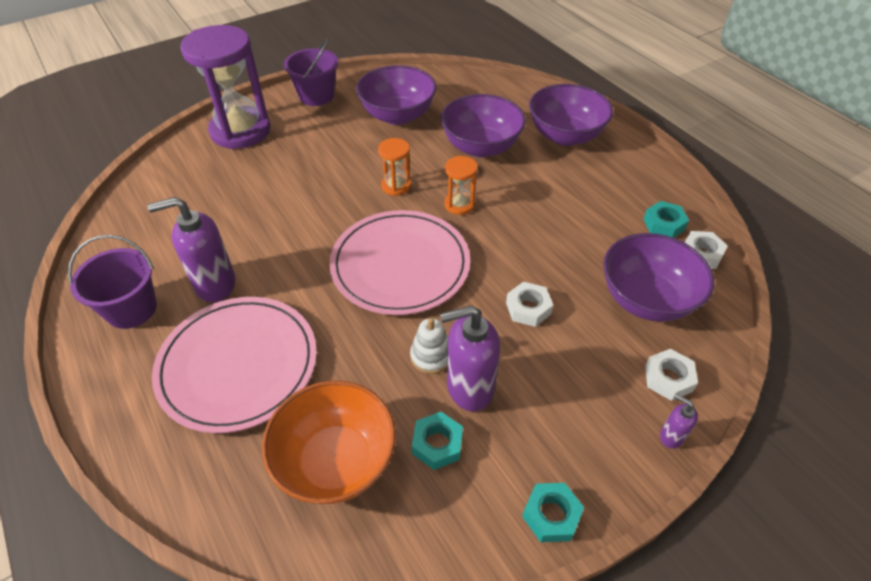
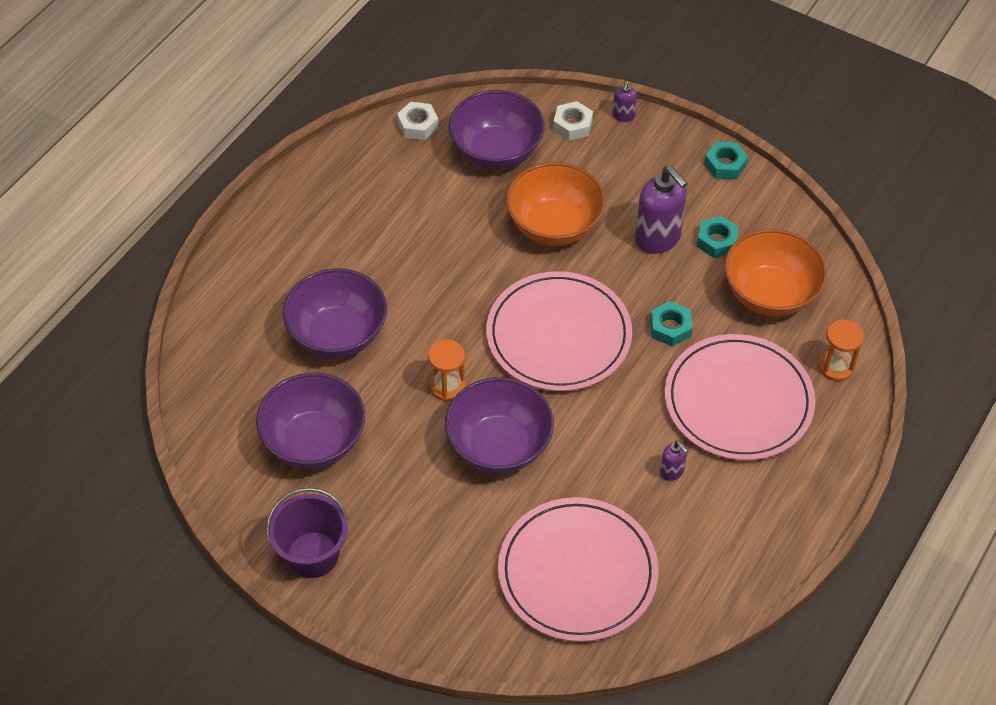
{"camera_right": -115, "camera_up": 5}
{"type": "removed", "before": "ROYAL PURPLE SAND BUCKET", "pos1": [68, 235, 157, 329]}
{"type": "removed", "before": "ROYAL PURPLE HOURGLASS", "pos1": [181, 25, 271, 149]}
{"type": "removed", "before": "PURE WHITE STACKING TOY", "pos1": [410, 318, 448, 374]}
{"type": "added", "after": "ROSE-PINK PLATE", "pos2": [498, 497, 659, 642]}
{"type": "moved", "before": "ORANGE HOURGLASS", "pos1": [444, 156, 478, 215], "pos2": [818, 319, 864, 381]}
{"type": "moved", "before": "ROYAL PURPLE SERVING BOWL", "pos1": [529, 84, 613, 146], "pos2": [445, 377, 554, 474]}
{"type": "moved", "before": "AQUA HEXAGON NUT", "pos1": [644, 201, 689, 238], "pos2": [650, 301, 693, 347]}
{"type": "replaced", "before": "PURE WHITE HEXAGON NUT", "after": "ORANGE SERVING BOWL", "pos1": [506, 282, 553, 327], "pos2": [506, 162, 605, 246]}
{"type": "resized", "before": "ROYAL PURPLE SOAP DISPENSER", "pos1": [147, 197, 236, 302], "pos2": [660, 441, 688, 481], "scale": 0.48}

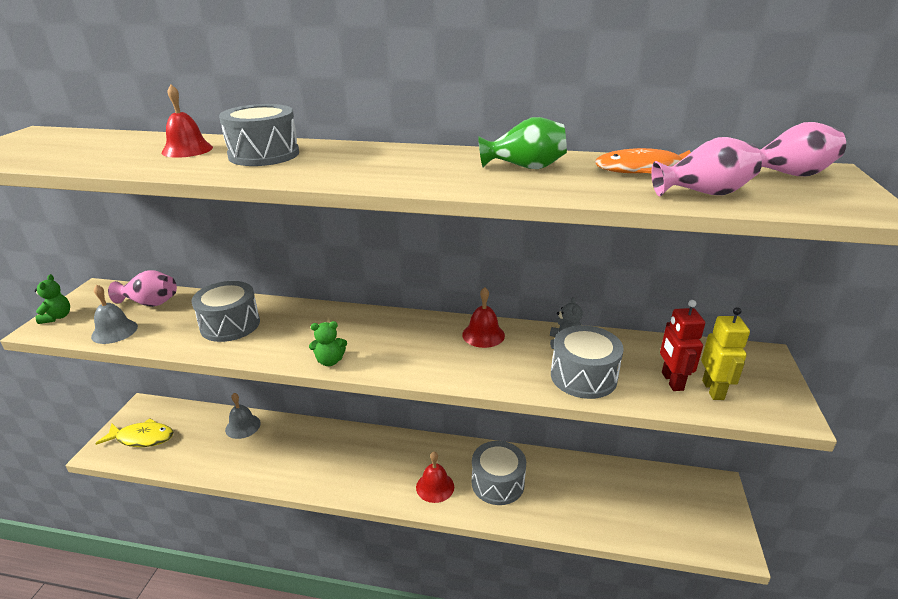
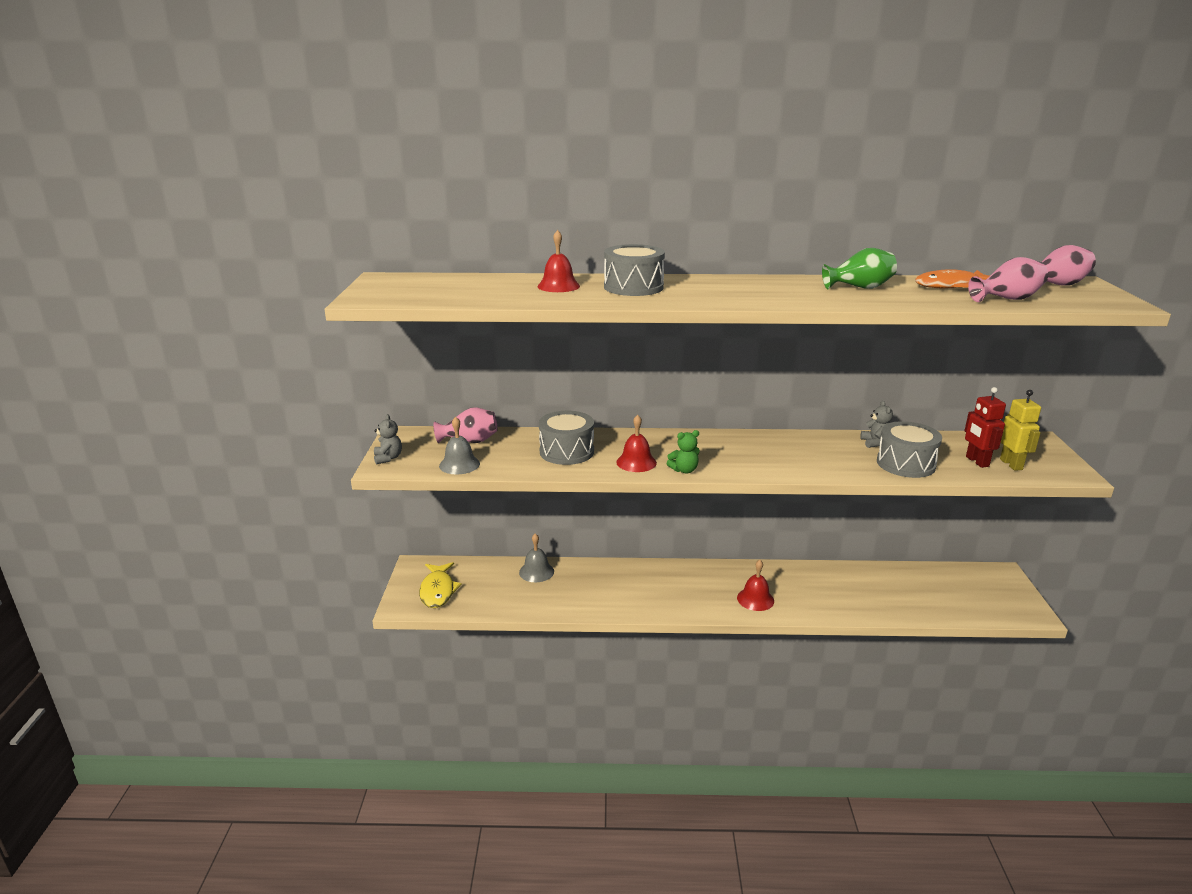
{"camera_right": -10, "camera_up": -5}
{"type": "removed", "before": "GREY SNARE DRUM", "pos1": [472, 441, 526, 505]}
{"type": "moved", "before": "SCARLET HAND BELL", "pos1": [462, 287, 505, 348], "pos2": [616, 415, 657, 472]}
{"type": "recoloured", "before": "EMERALD STUFFED BEAR", "after": "GREY STUFFED BEAR", "pos1": [35, 274, 70, 324], "pos2": [374, 414, 402, 465]}
{"type": "turned", "before": "BRIGHT YELLOW FISH FIGURE", "pos1": [95, 418, 174, 447], "pos2": [419, 562, 462, 608], "turn": 90}

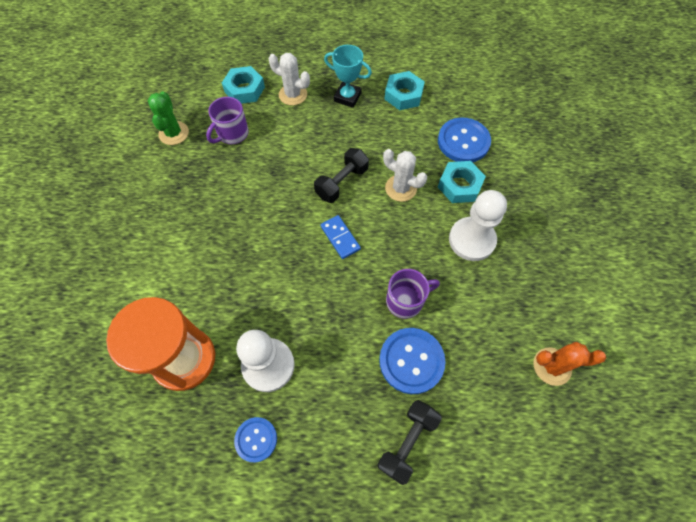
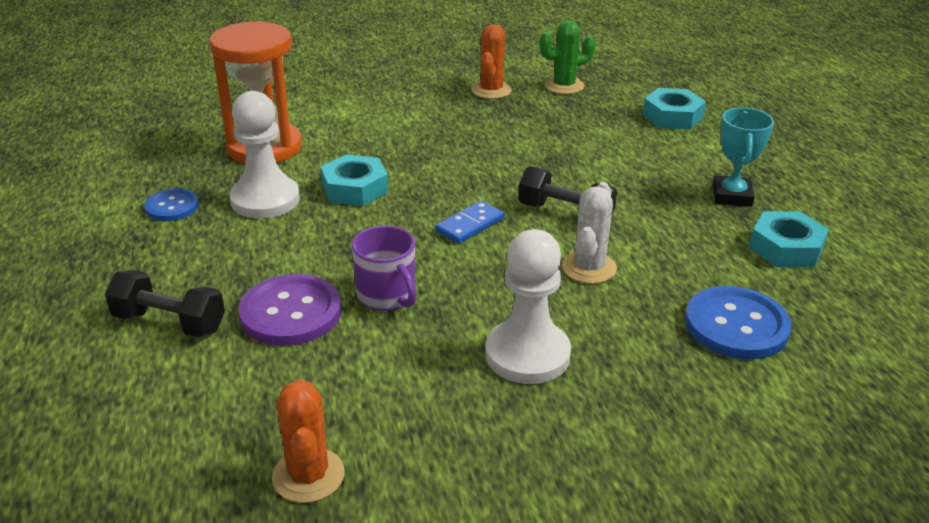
{"camera_right": 75, "camera_up": -30}
{"type": "removed", "before": "ROYAL PURPLE MUG", "pos1": [206, 97, 249, 144]}
{"type": "removed", "before": "PURE WHITE CACTUS", "pos1": [268, 53, 310, 106]}
{"type": "added", "after": "ORANGE CACTUS", "pos2": [471, 24, 512, 99]}
{"type": "moved", "before": "AQUA HEXAGON NUT", "pos1": [438, 161, 486, 203], "pos2": [321, 154, 388, 206]}
{"type": "recoloured", "before": "BLUE SHIRT BUTTON", "after": "ROYAL PURPLE SHIRT BUTTON", "pos1": [379, 328, 446, 394], "pos2": [238, 274, 341, 346]}

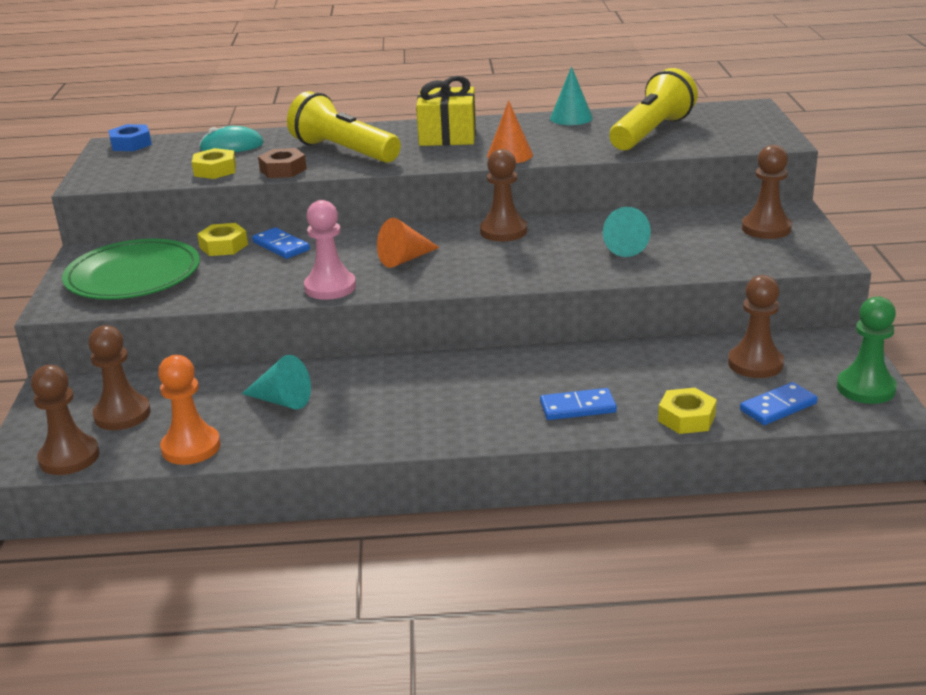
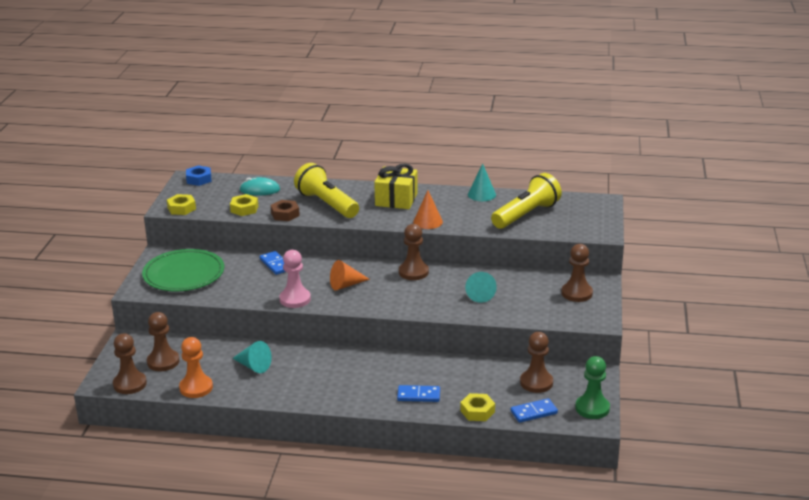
{"camera_right": 10, "camera_up": 0}
{"type": "moved", "before": "BRIGHT YELLOW HEXAGON NUT", "pos1": [197, 223, 248, 256], "pos2": [167, 194, 196, 215]}

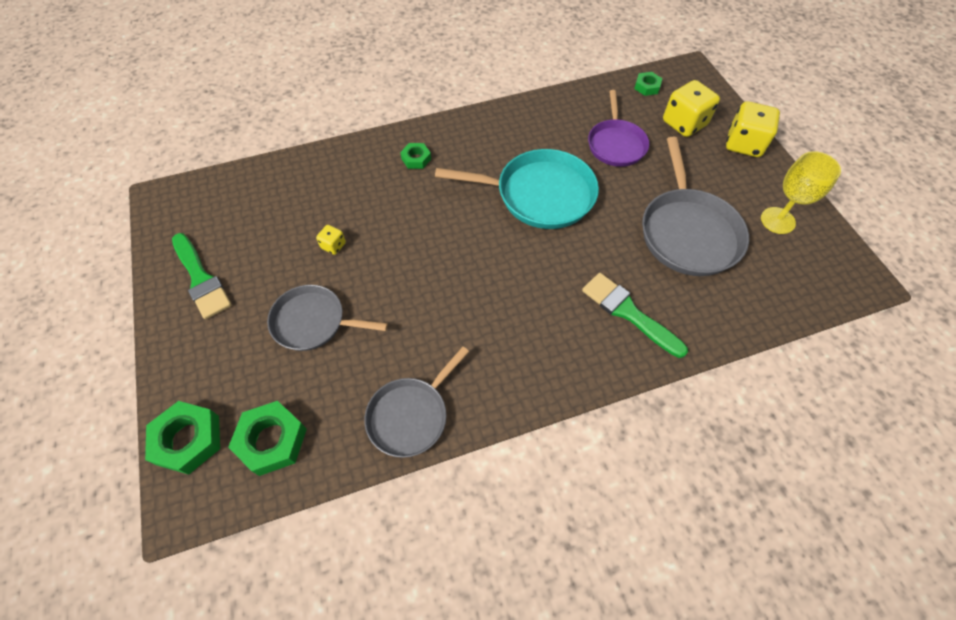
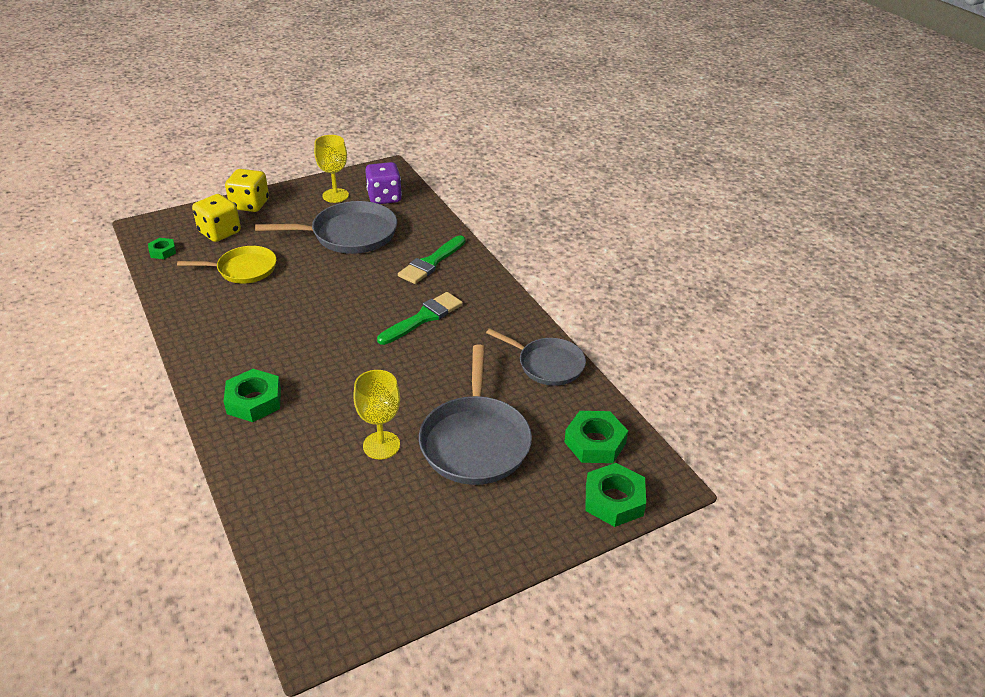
{"camera_right": -100, "camera_up": -20}
{"type": "removed", "before": "AQUA PAN", "pos1": [435, 149, 599, 229]}
{"type": "added", "after": "ROYAL PURPLE GAME DIE", "pos2": [365, 162, 402, 204]}
{"type": "moved", "before": "EMERALD BRUSH", "pos1": [172, 233, 232, 319], "pos2": [377, 292, 463, 345]}
{"type": "replaced", "before": "BRIGHT YELLOW GAME DIE", "after": "BRIGHT YELLOW WINE GLASS", "pos1": [316, 225, 346, 255], "pos2": [353, 370, 400, 460]}
{"type": "recoloured", "before": "ROYAL PURPLE PAN", "after": "BRIGHT YELLOW PAN", "pos1": [588, 90, 649, 167], "pos2": [177, 246, 277, 284]}
{"type": "resized", "before": "GREY PAN", "pos1": [267, 285, 388, 351], "pos2": [419, 345, 532, 485], "scale": 1.53}
{"type": "resized", "before": "EMERALD HEXAGON NUT", "pos1": [400, 143, 431, 169], "pos2": [223, 369, 281, 422], "scale": 1.73}

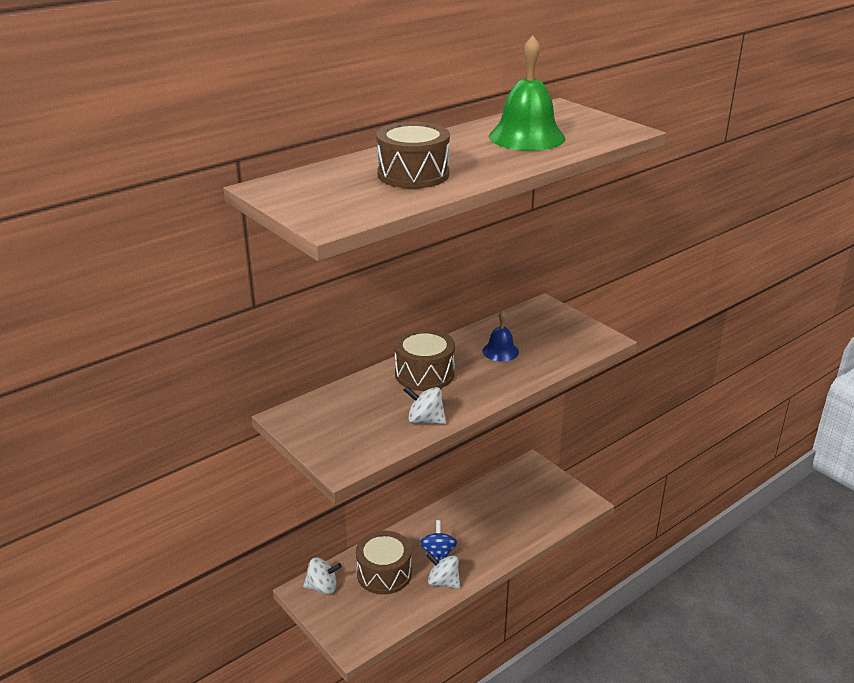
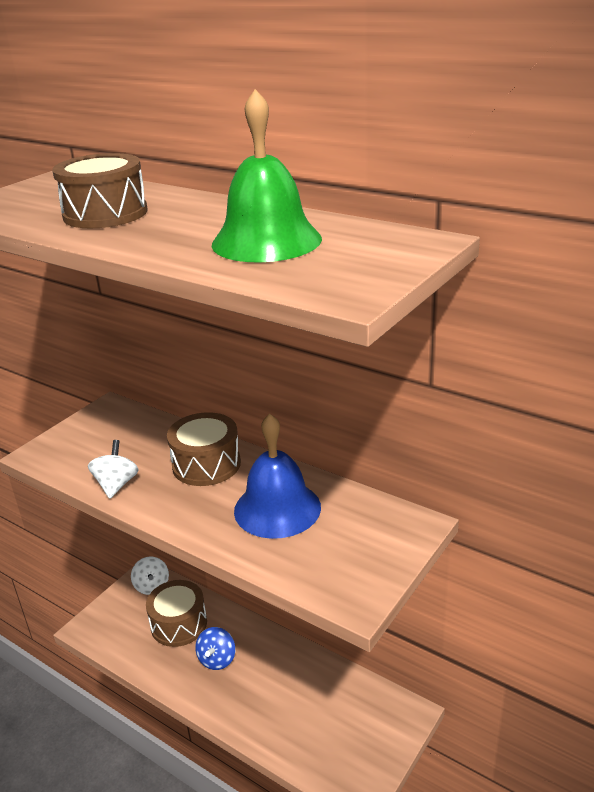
{"camera_right": 75, "camera_up": 0}
{"type": "removed", "before": "PURE WHITE WHIRLIGIG", "pos1": [426, 552, 460, 589]}
{"type": "turned", "before": "BLUE WHIRLIGIG", "pos1": [420, 520, 457, 562], "pos2": [195, 627, 235, 670], "turn": 120}
{"type": "resized", "before": "BLUE HAND BELL", "pos1": [483, 310, 519, 361], "pos2": [234, 413, 321, 539], "scale": 1.84}

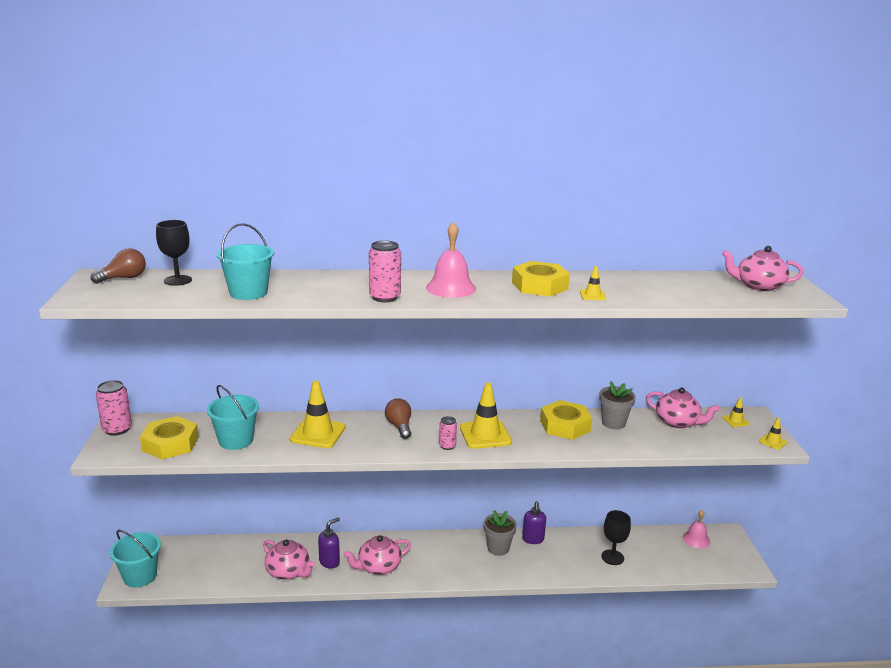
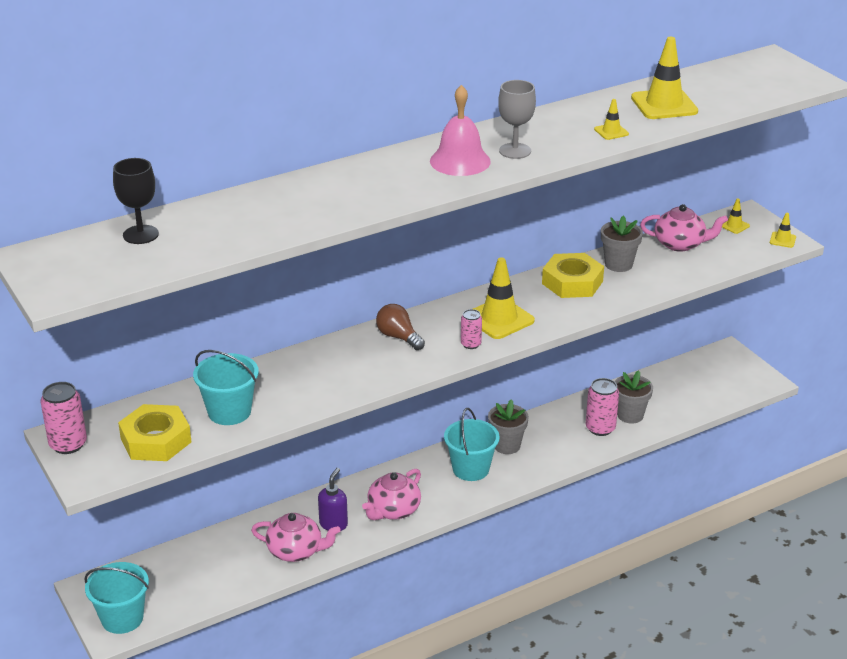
{"camera_right": -25, "camera_up": 10}
{"type": "removed", "before": "DARK BROWN LIGHT BULB", "pos1": [91, 248, 146, 284]}
{"type": "removed", "before": "BRIGHT YELLOW HEXAGON NUT", "pos1": [512, 261, 570, 296]}
{"type": "removed", "before": "ROYAL PURPLE SOAP DISPENSER", "pos1": [522, 501, 546, 544]}
{"type": "removed", "before": "ROSE-PINK HAND BELL", "pos1": [683, 510, 710, 548]}
{"type": "removed", "before": "ROSE-PINK TEA POT", "pos1": [722, 246, 804, 291]}
{"type": "added", "after": "GREY WINE GLASS", "pos2": [498, 80, 536, 159]}
{"type": "moved", "before": "AQUA SAND BUCKET", "pos1": [217, 223, 274, 300], "pos2": [444, 408, 499, 481]}
{"type": "moved", "before": "BRIGHT YELLOW SAFETY CONE", "pos1": [290, 381, 345, 448], "pos2": [631, 37, 698, 119]}
{"type": "moved", "before": "ROSE-PINK TIN", "pos1": [369, 241, 401, 302], "pos2": [586, 378, 619, 436]}
{"type": "replaced", "before": "EBONY WINE GLASS", "after": "GREY POTTED PLANT", "pos1": [601, 510, 631, 565], "pos2": [615, 370, 653, 424]}

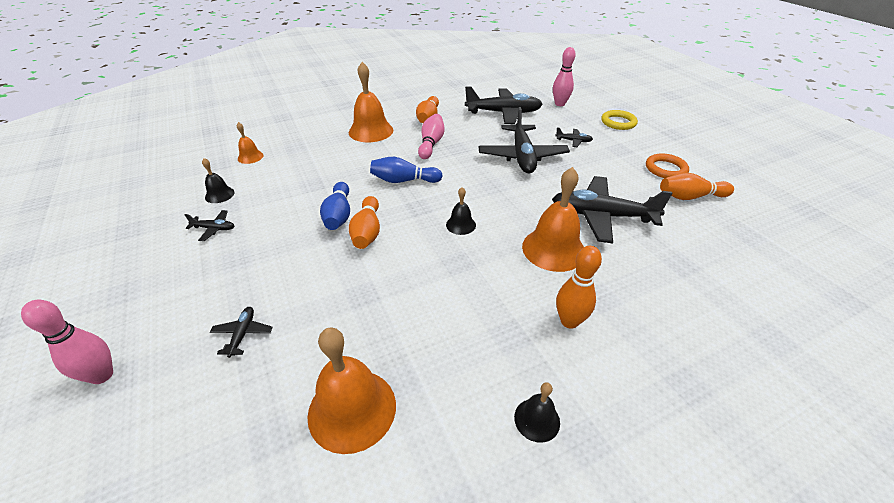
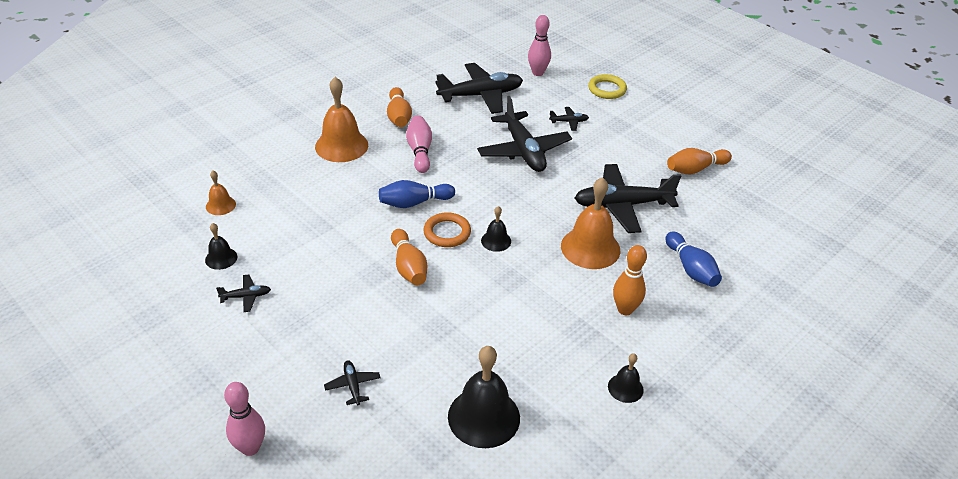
{"camera_right": -20, "camera_up": 0}
{"type": "moved", "before": "BLUE TENPIN", "pos1": [320, 182, 350, 230], "pos2": [665, 232, 722, 287]}
{"type": "moved", "before": "ORANGE RING", "pos1": [646, 153, 689, 178], "pos2": [423, 212, 471, 247]}
{"type": "recoloured", "before": "ORANGE HAND BELL", "after": "EBONY HAND BELL", "pos1": [307, 327, 396, 454], "pos2": [448, 346, 520, 448]}

